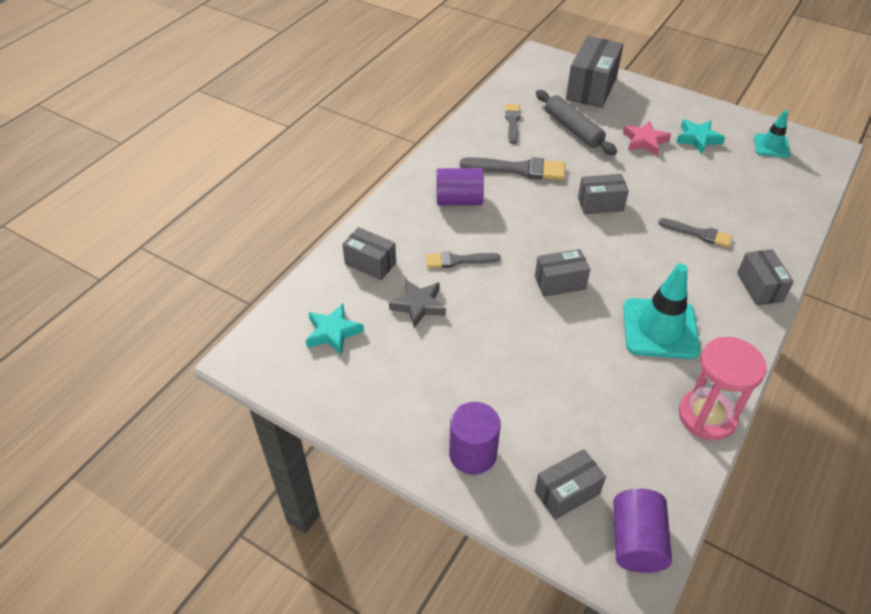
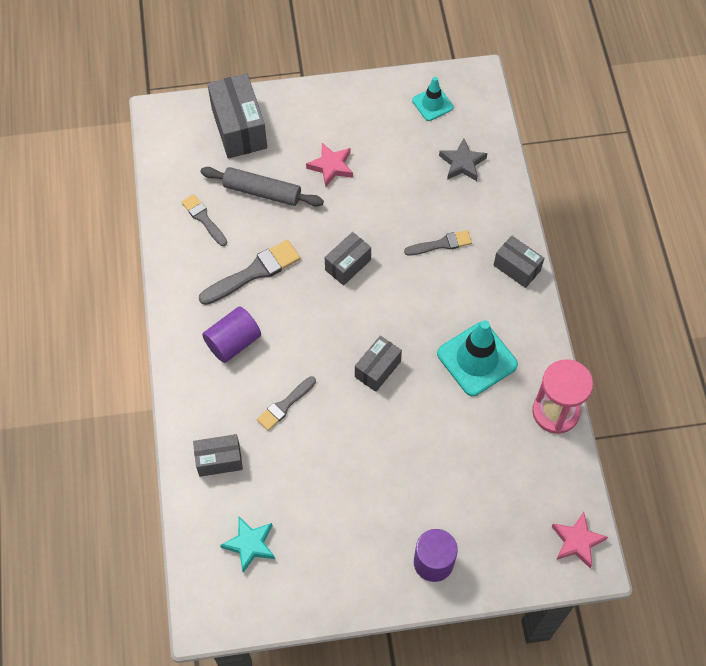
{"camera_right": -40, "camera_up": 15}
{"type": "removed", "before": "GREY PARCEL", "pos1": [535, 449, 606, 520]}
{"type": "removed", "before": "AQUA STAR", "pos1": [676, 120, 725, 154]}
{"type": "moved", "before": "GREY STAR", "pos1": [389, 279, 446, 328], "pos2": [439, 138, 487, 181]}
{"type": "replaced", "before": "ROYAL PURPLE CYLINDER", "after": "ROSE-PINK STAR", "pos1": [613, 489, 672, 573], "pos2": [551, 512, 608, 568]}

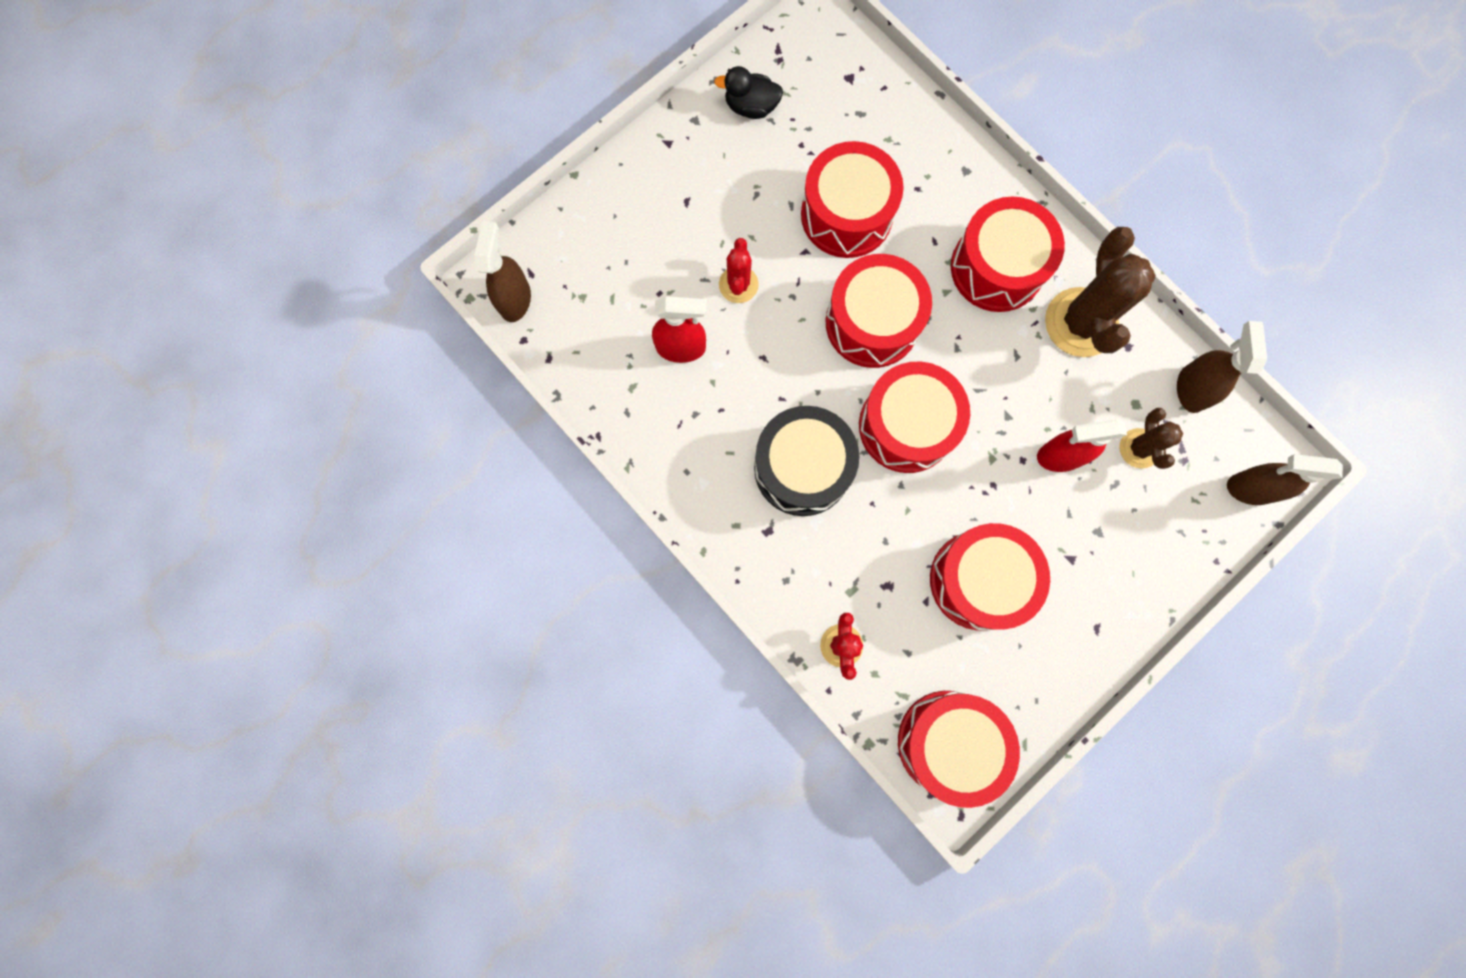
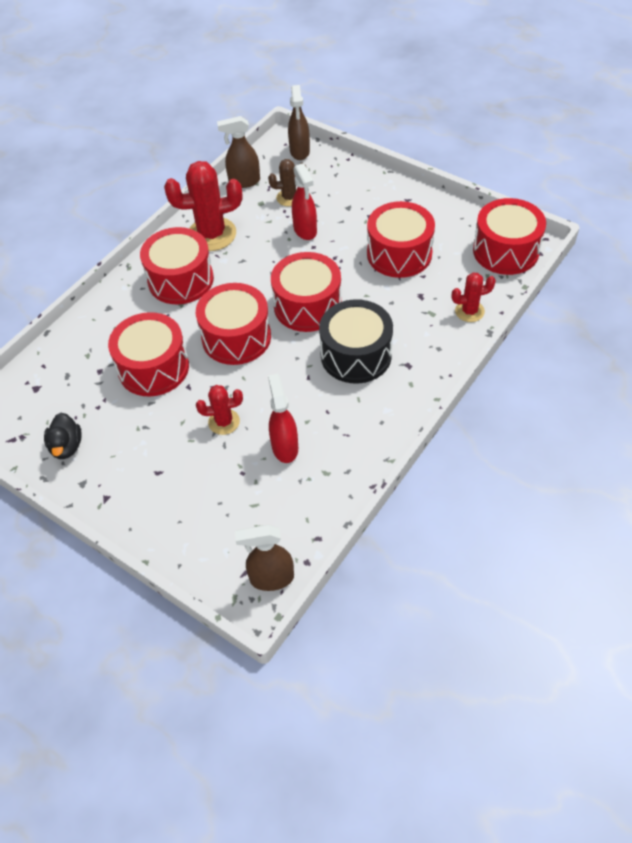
{"camera_right": -100, "camera_up": -25}
{"type": "recoloured", "before": "DARK BROWN CACTUS", "after": "SCARLET CACTUS", "pos1": [1045, 227, 1156, 357], "pos2": [164, 161, 242, 251]}

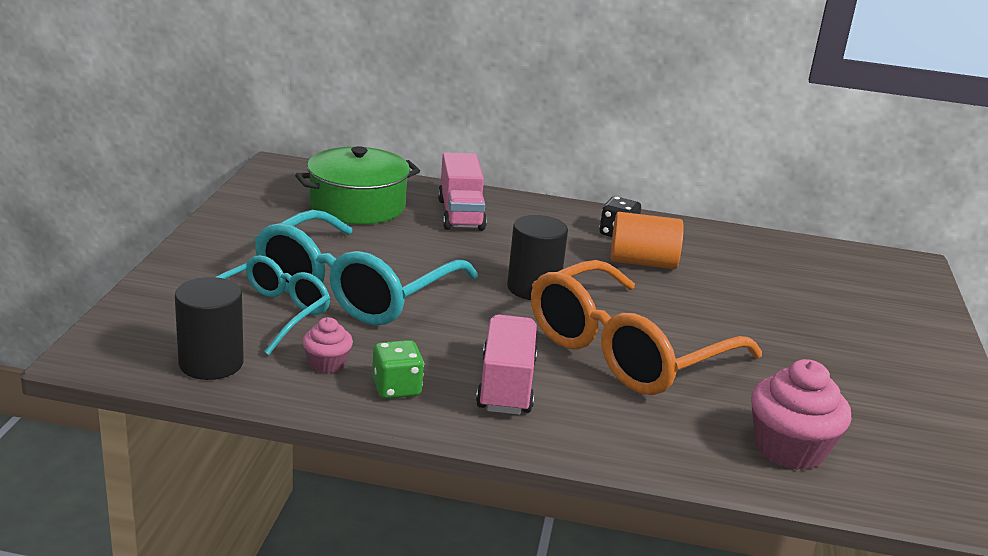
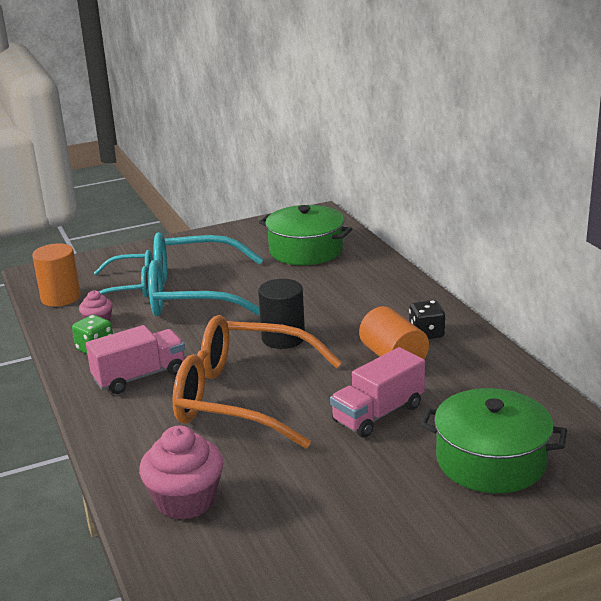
{"camera_right": 60, "camera_up": 0}
{"type": "added", "after": "EMERALD COOKING POT", "pos2": [420, 388, 567, 493]}
{"type": "moved", "before": "ROSE-PINK LORRY", "pos1": [438, 152, 487, 231], "pos2": [330, 347, 425, 438]}
{"type": "recoloured", "before": "EBONY CYLINDER", "after": "ORANGE CYLINDER", "pos1": [175, 277, 244, 380], "pos2": [32, 243, 81, 307]}

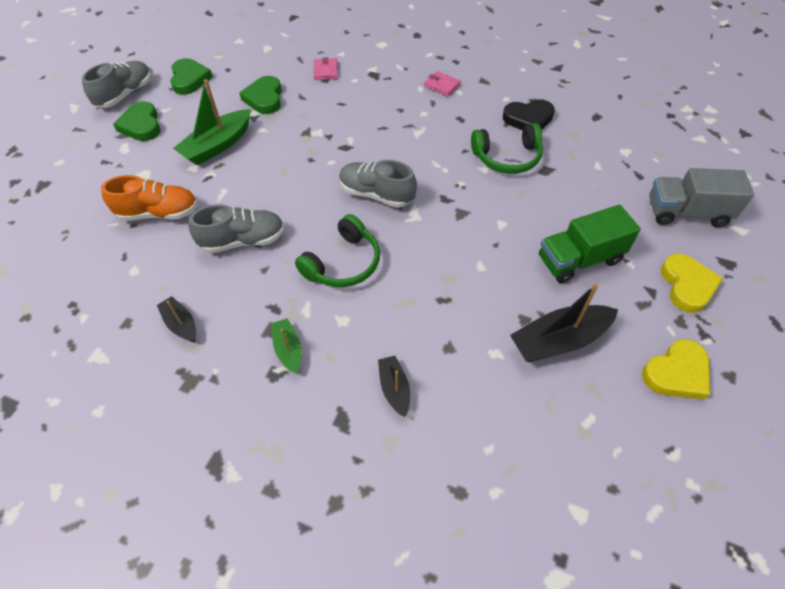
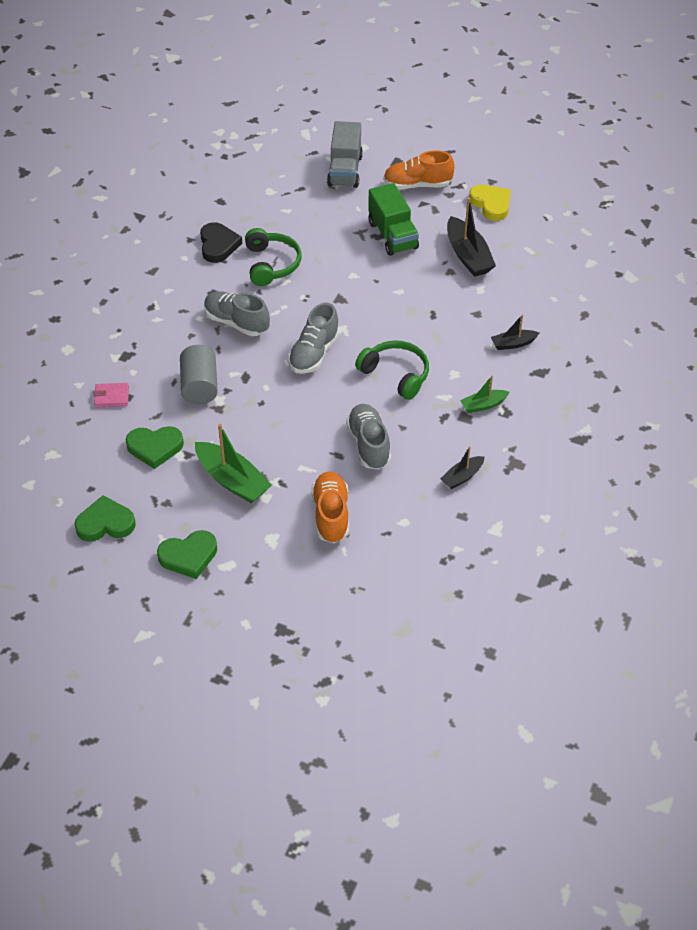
{"camera_right": -90, "camera_up": -5}
{"type": "removed", "before": "ROSE-PINK BILLFOLD", "pos1": [424, 71, 461, 97]}
{"type": "added", "after": "GREY CYLINDER", "pos2": [180, 345, 218, 404]}
{"type": "moved", "before": "GREY LACE-UP SHOE", "pos1": [82, 61, 151, 108], "pos2": [204, 291, 270, 336]}
{"type": "replaced", "before": "BRIGHT YELLOW LOVE HEART", "after": "ORANGE LACE-UP SHOE", "pos1": [661, 253, 723, 313], "pos2": [384, 150, 455, 189]}

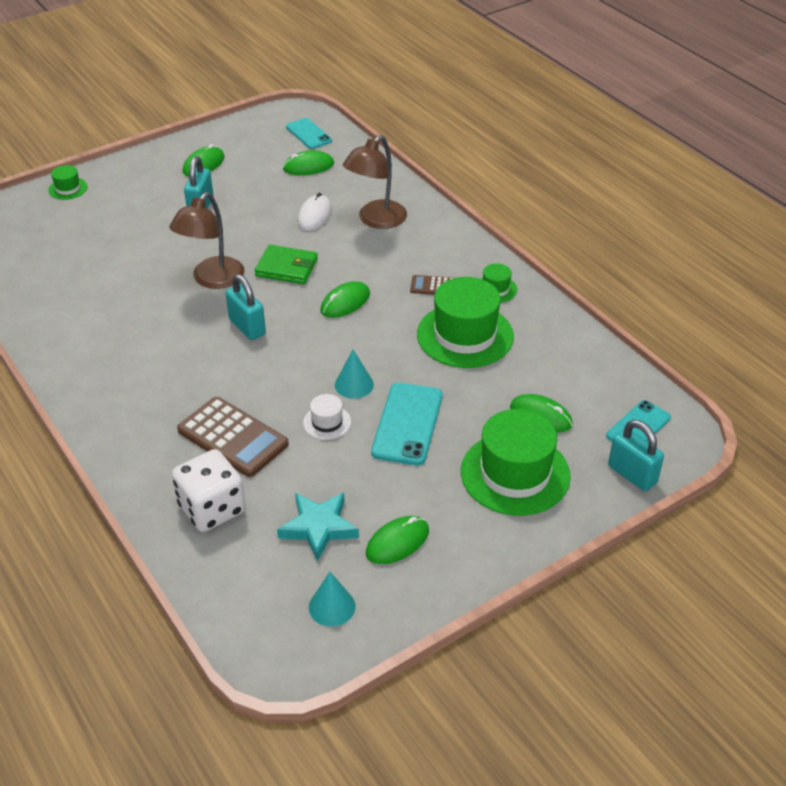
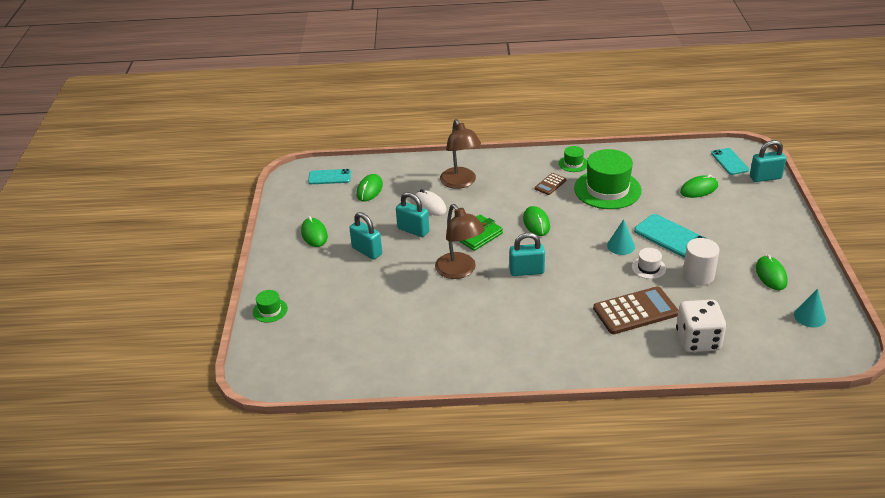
{"camera_right": -55, "camera_up": -5}
{"type": "removed", "before": "AQUA STAR", "pos1": [277, 493, 359, 562]}
{"type": "removed", "before": "EMERALD TOP HAT", "pos1": [461, 409, 571, 516]}
{"type": "added", "after": "AQUA SMALL LOCK", "pos2": [396, 192, 429, 237]}
{"type": "added", "after": "PURE WHITE CYLINDER", "pos2": [682, 238, 720, 286]}

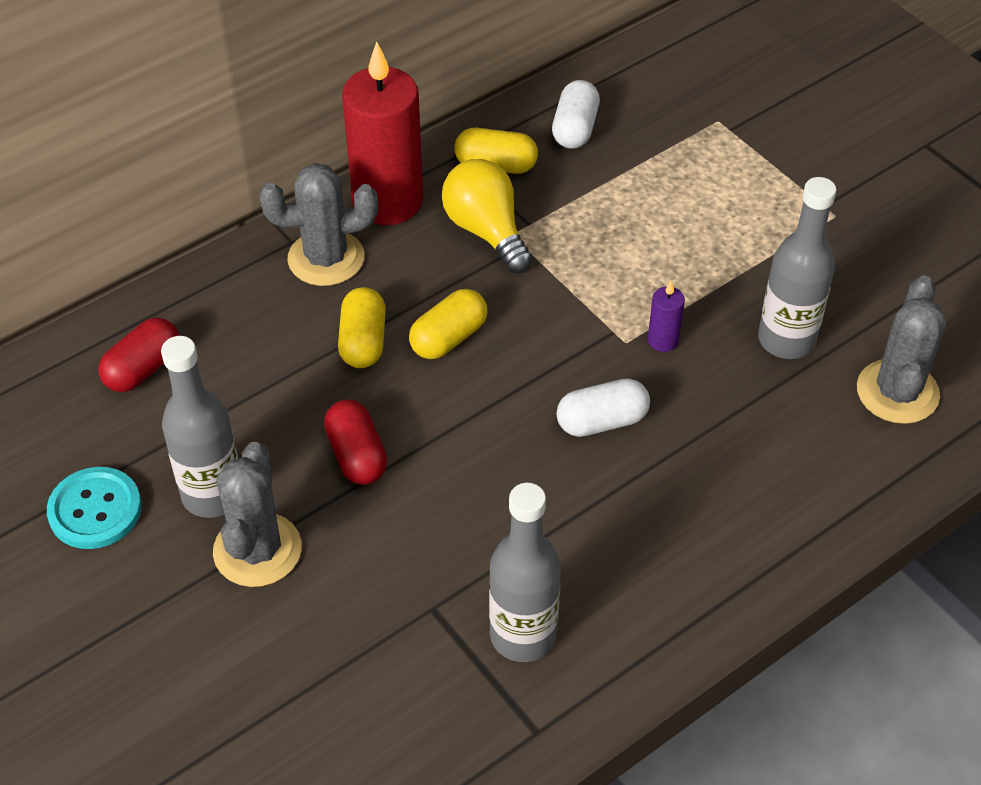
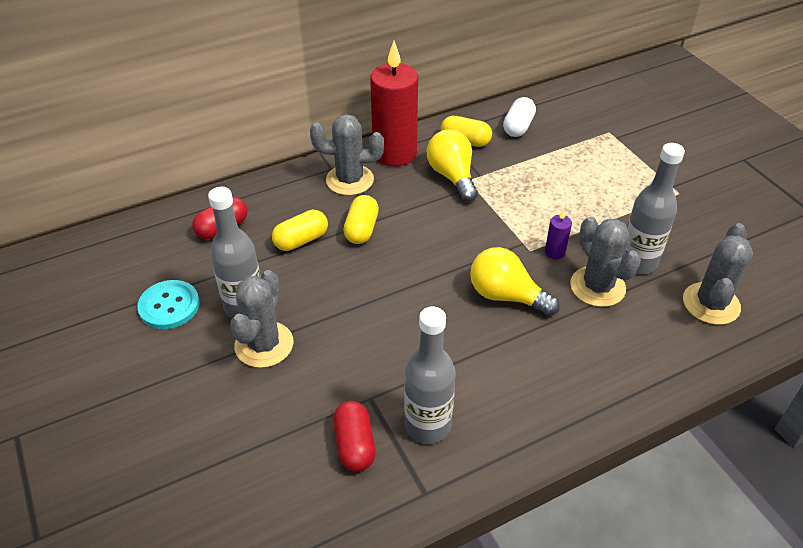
{"camera_right": 10, "camera_up": -5}
{"type": "added", "after": "GREY CACTUS", "pos2": [570, 217, 641, 307]}
{"type": "moved", "before": "SCARLET PILL", "pos1": [324, 400, 387, 485], "pos2": [333, 401, 376, 472]}
{"type": "moved", "before": "BRIGHT YELLOW PILL", "pos1": [409, 289, 487, 359], "pos2": [272, 210, 328, 251]}
{"type": "replaced", "before": "PURE WHITE PILL", "after": "BRIGHT YELLOW LIGHT BULB", "pos1": [556, 378, 650, 437], "pos2": [470, 247, 560, 316]}

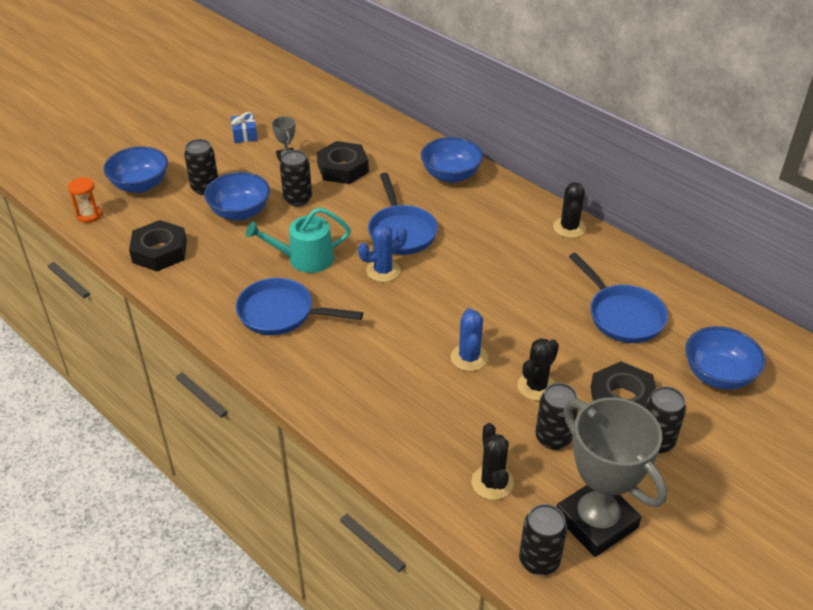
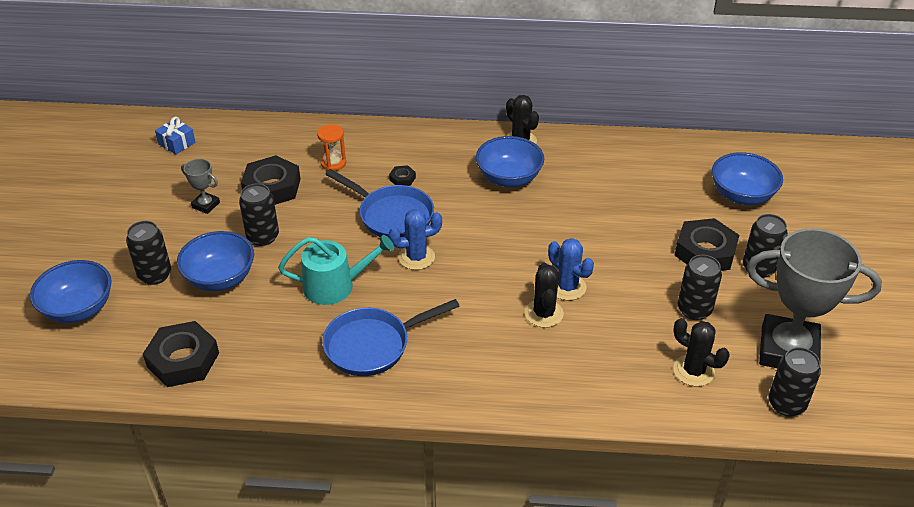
{"camera_right": -40, "camera_up": 0}
{"type": "removed", "before": "BLUE PAN", "pos1": [569, 253, 668, 343]}
{"type": "added", "after": "EBONY HEXAGON NUT", "pos2": [389, 165, 416, 186]}
{"type": "moved", "before": "ORANGE HOURGLASS", "pos1": [68, 177, 102, 223], "pos2": [317, 124, 346, 171]}
{"type": "moved", "before": "BLUE PRESENT", "pos1": [231, 112, 258, 143], "pos2": [155, 117, 195, 154]}
{"type": "moved", "before": "BLUE SERVING BOWL", "pos1": [421, 137, 483, 183], "pos2": [476, 136, 544, 187]}
{"type": "moved", "before": "EBONY CACTUS", "pos1": [518, 338, 559, 401], "pos2": [525, 263, 563, 328]}
{"type": "turned", "before": "AQUA WATERING POT", "pos1": [246, 207, 351, 273], "pos2": [278, 235, 394, 305], "turn": -135}
{"type": "turned", "before": "BLUE CACTUS", "pos1": [358, 225, 407, 282], "pos2": [389, 209, 442, 270], "turn": 45}

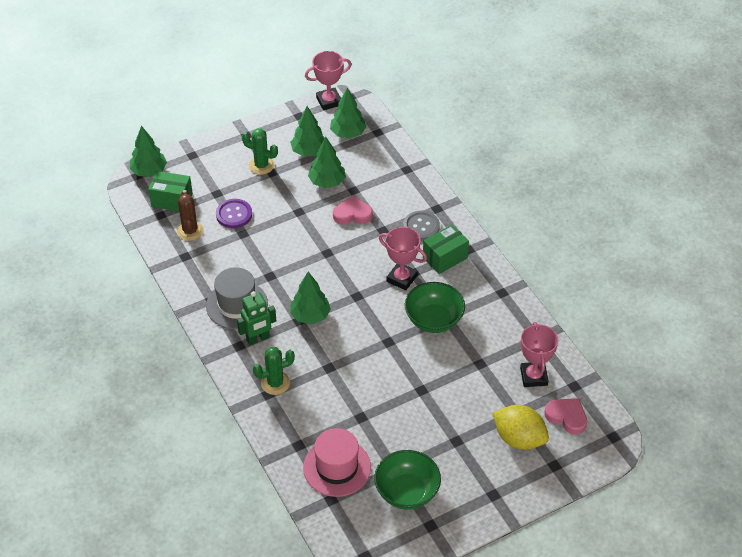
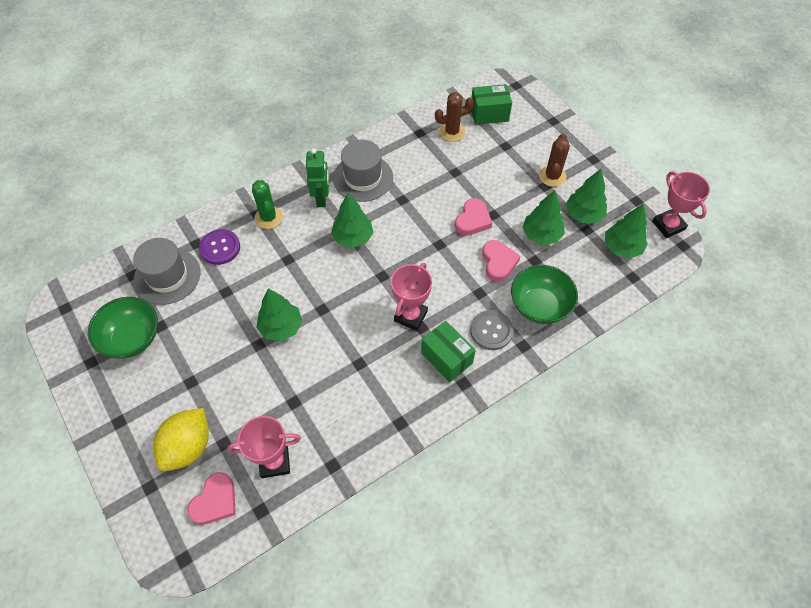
{"camera_right": 85, "camera_up": 10}
{"type": "added", "after": "ROSE-PINK LOVE HEART", "pos2": [455, 198, 492, 236]}
{"type": "moved", "before": "EMERALD TREE", "pos1": [130, 126, 167, 177], "pos2": [257, 288, 302, 341]}
{"type": "moved", "before": "ROYAL PURPLE SHIRT BUTTON", "pos1": [216, 199, 252, 228], "pos2": [199, 229, 240, 265]}
{"type": "moved", "before": "EMERALD SERVING BOWL", "pos1": [405, 282, 465, 333], "pos2": [511, 265, 578, 324]}
{"type": "recoloured", "before": "EMERALD CACTUS", "after": "DARK BROWN CACTUS", "pos1": [242, 129, 278, 175], "pos2": [539, 134, 570, 187]}
{"type": "recoloured", "before": "ROSE-PINK TOP HAT", "after": "GREY TOP HAT", "pos1": [303, 428, 371, 497], "pos2": [133, 238, 201, 305]}
{"type": "turned", "before": "EMERALD PARCEL", "pos1": [148, 171, 193, 211], "pos2": [471, 84, 512, 125], "turn": 75}
{"type": "turned", "before": "EMERALD ROBOT FIGURE", "pos1": [237, 291, 276, 345], "pos2": [306, 148, 329, 207], "turn": -150}

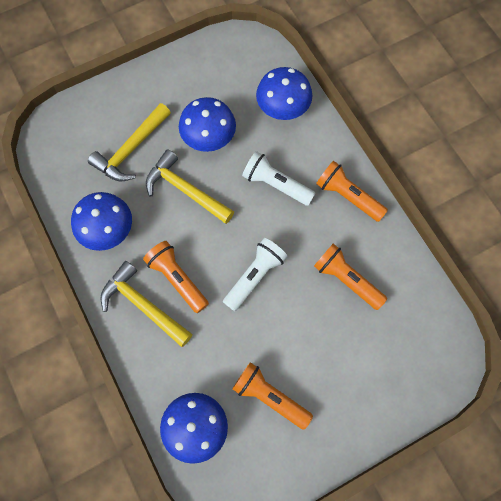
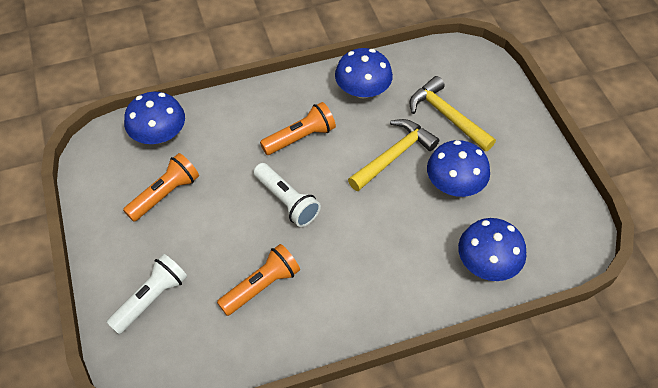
{"camera_right": 100, "camera_up": -15}
{"type": "removed", "before": "BRIGHT YELLOW CLAW HAMMER", "pos1": [101, 261, 192, 347]}
{"type": "removed", "before": "ORANGE FLASHLIGHT", "pos1": [316, 161, 388, 222]}
{"type": "moved", "before": "PURE WHITE FLASHLIGHT", "pos1": [242, 151, 315, 206], "pos2": [106, 254, 187, 334]}

